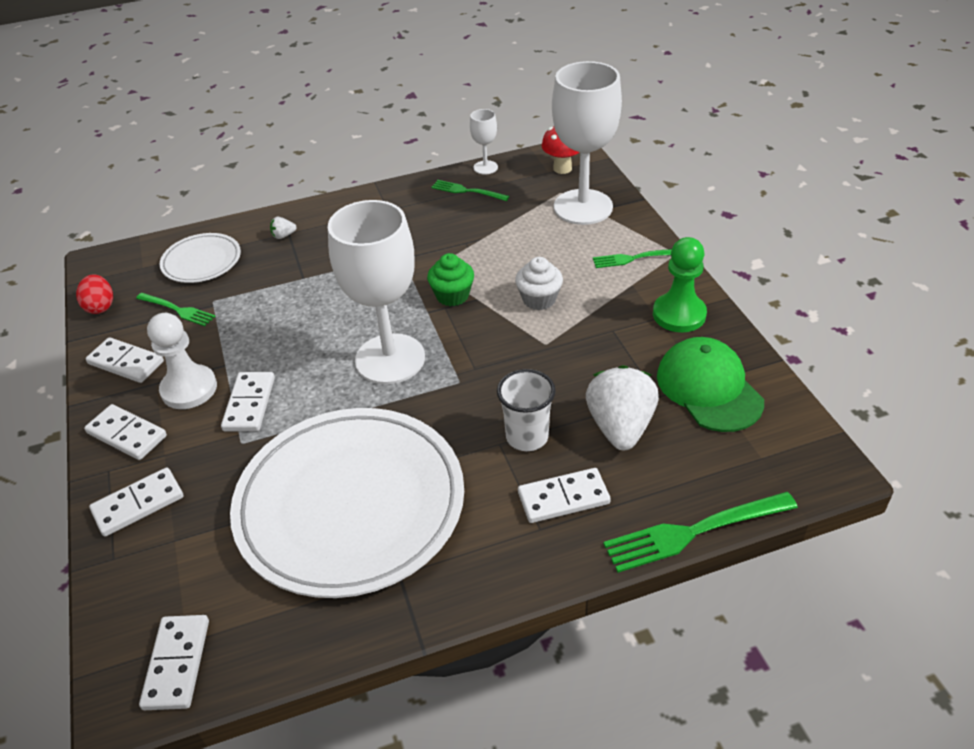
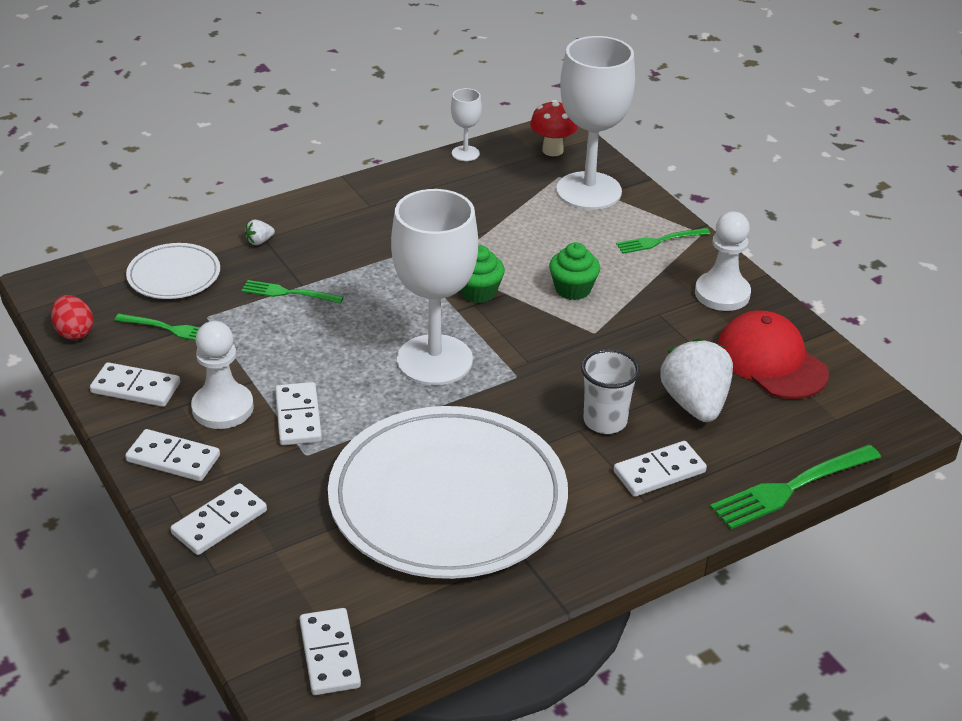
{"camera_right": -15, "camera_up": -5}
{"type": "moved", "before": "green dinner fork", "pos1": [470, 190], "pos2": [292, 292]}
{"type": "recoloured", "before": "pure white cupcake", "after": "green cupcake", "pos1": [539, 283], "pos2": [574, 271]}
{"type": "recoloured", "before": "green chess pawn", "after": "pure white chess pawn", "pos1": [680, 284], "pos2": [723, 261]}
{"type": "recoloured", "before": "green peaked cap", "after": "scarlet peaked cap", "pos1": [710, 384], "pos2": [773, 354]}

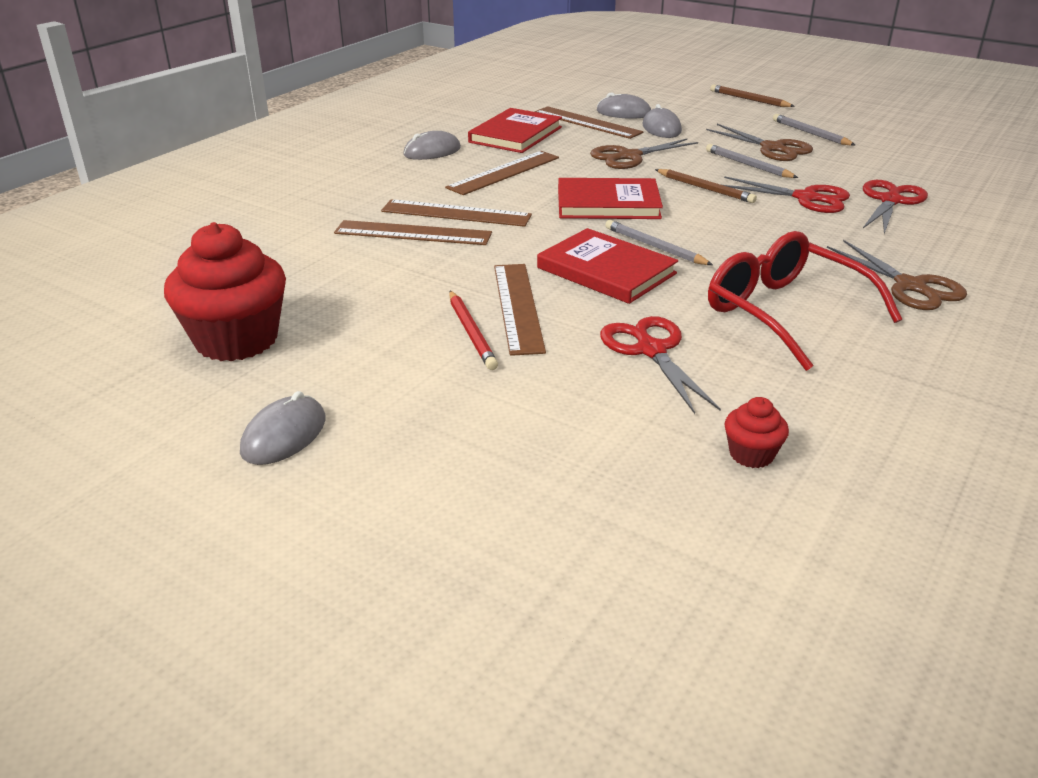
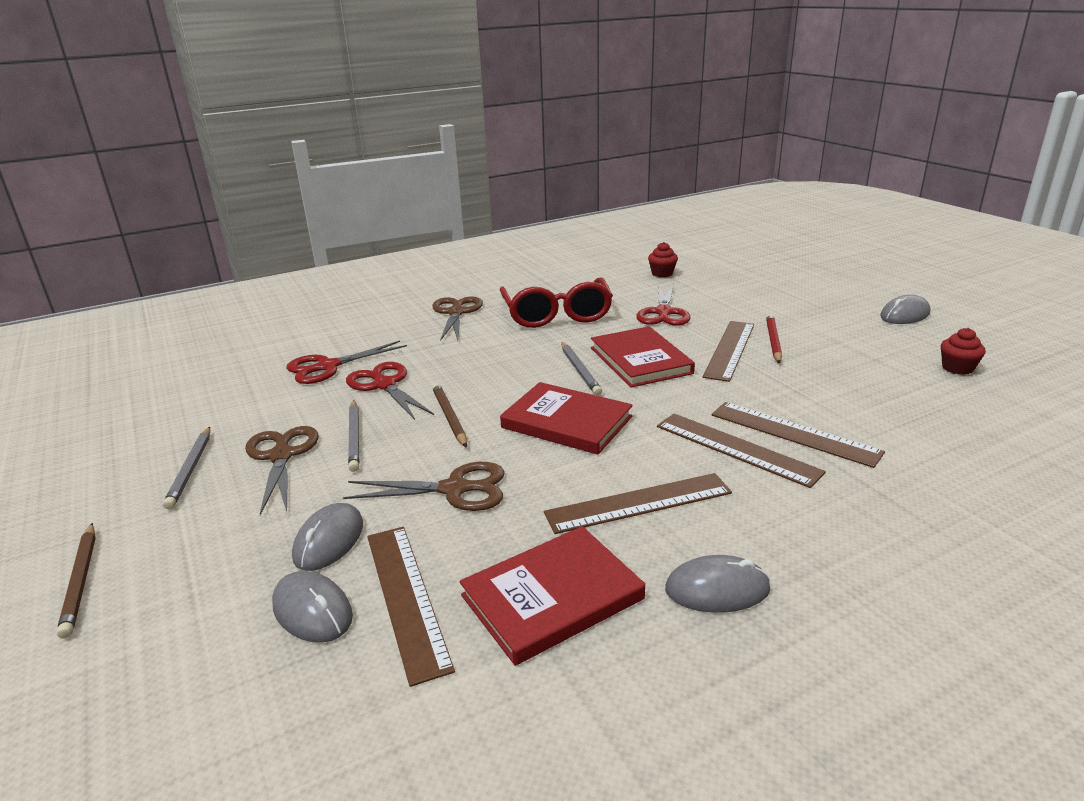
{"camera_right": -150, "camera_up": -5}
{"type": "resized", "before": "scarlet cupcake", "pos1": [225, 291], "pos2": [963, 351], "scale": 0.45}

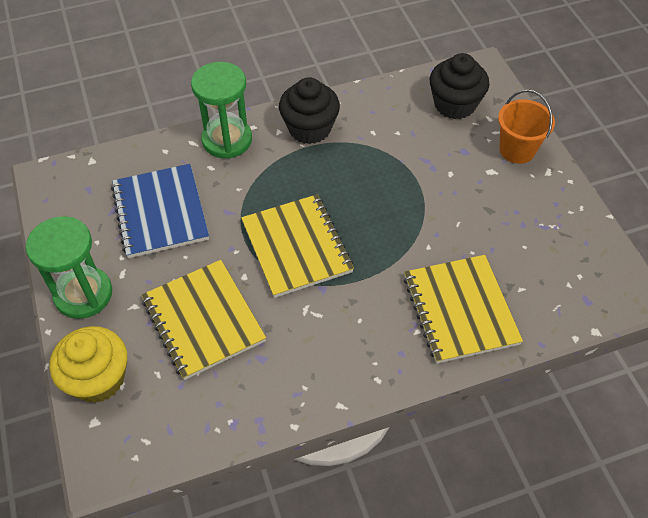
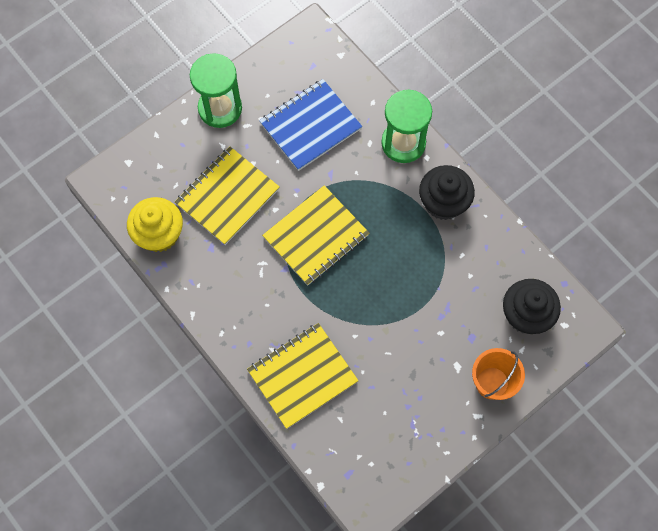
{"camera_right": 70, "camera_up": 15}
{"type": "moved", "before": "yellow cupcake", "pos1": [88, 364], "pos2": [155, 224]}

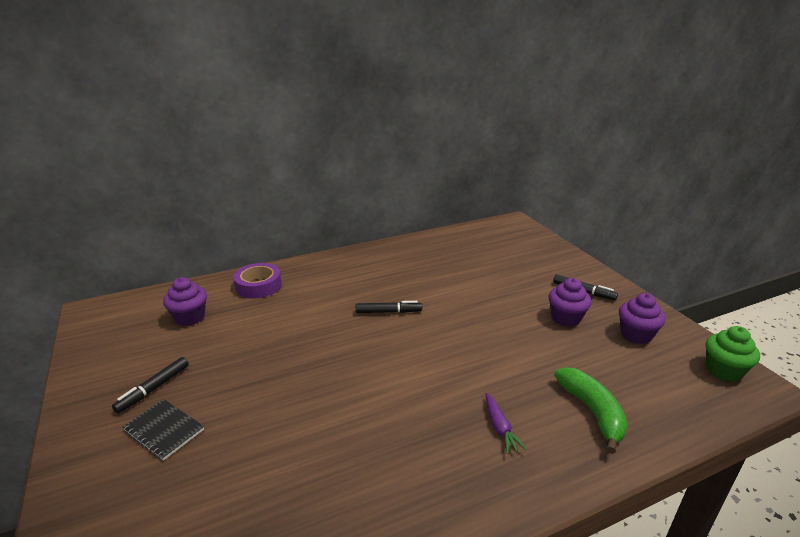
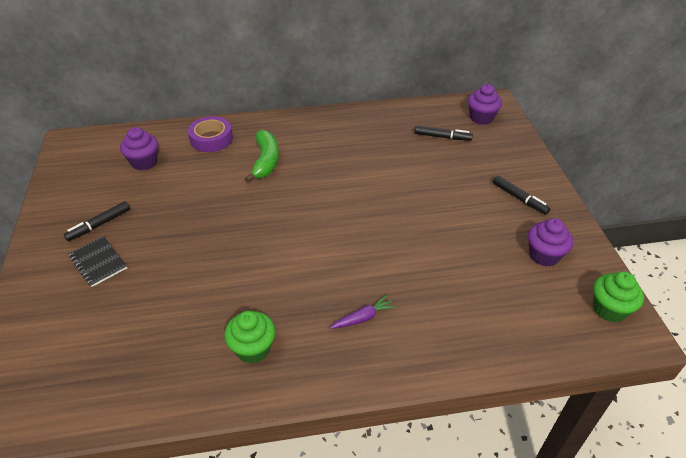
{"camera_right": 15, "camera_up": 15}
{"type": "moved", "before": "ebony marker", "pos1": [389, 307], "pos2": [443, 133]}
{"type": "turned", "before": "violet root vegetable", "pos1": [506, 423], "pos2": [363, 312], "turn": -120}
{"type": "moved", "before": "violet cupcake", "pos1": [570, 302], "pos2": [485, 104]}
{"type": "moved", "before": "green banana fruit", "pos1": [591, 410], "pos2": [262, 156]}
{"type": "added", "after": "green cupcake", "pos2": [249, 337]}

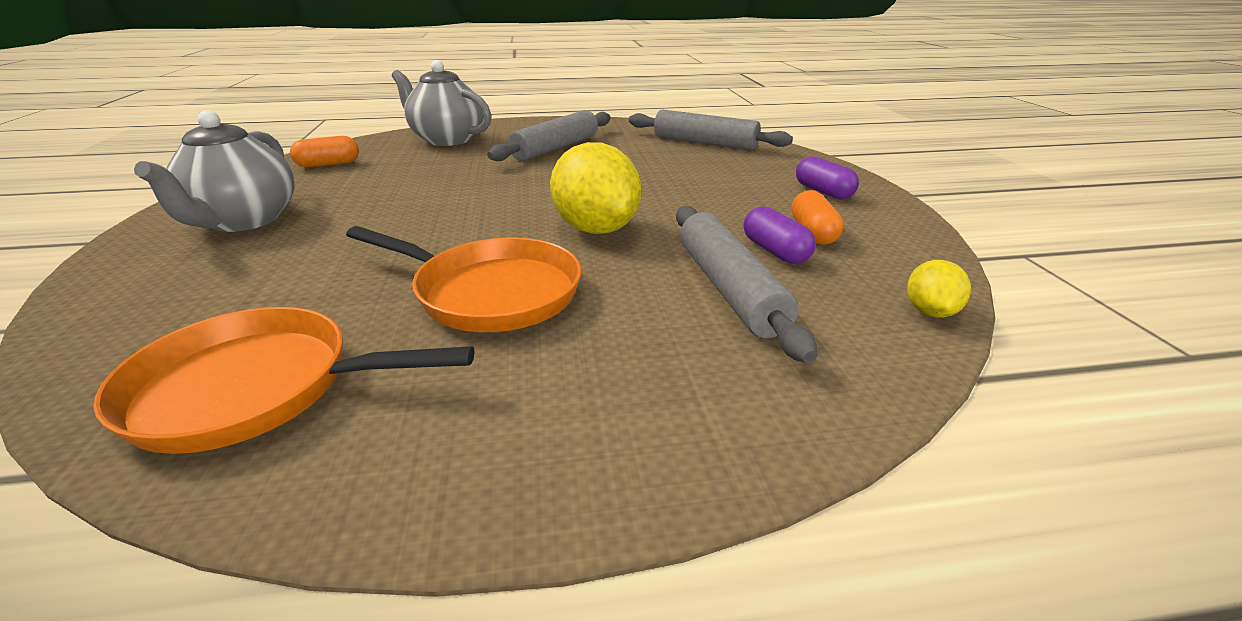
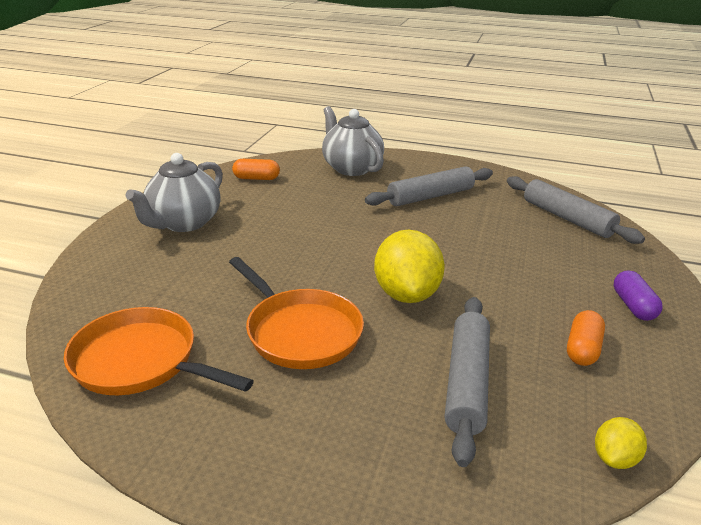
{"camera_right": 25, "camera_up": 0}
{"type": "removed", "before": "violet capsule", "pos1": [779, 235]}

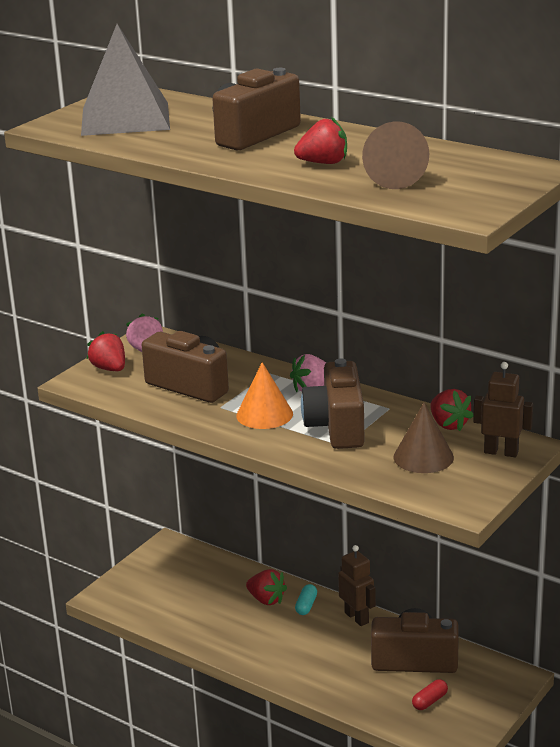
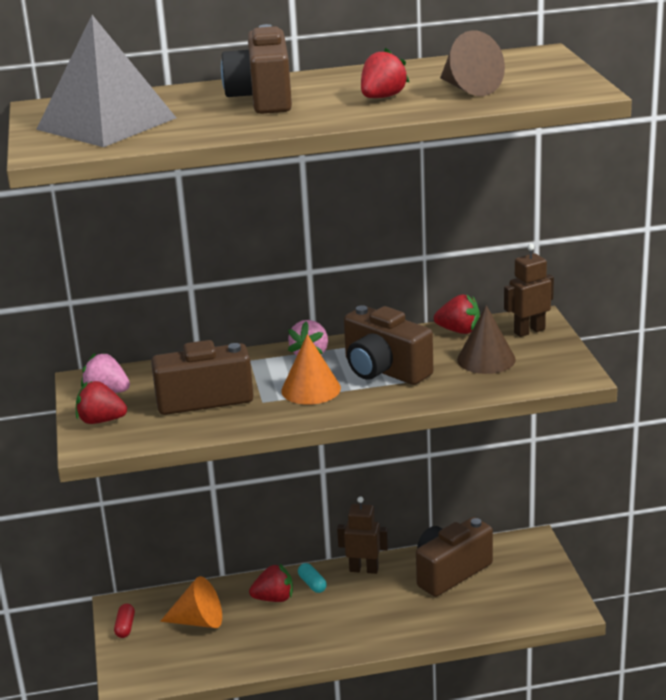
{"camera_right": -45, "camera_up": 0}
{"type": "moved", "before": "scarlet capsule", "pos1": [430, 694], "pos2": [124, 621]}
{"type": "added", "after": "orange-coloured cone", "pos2": [191, 602]}

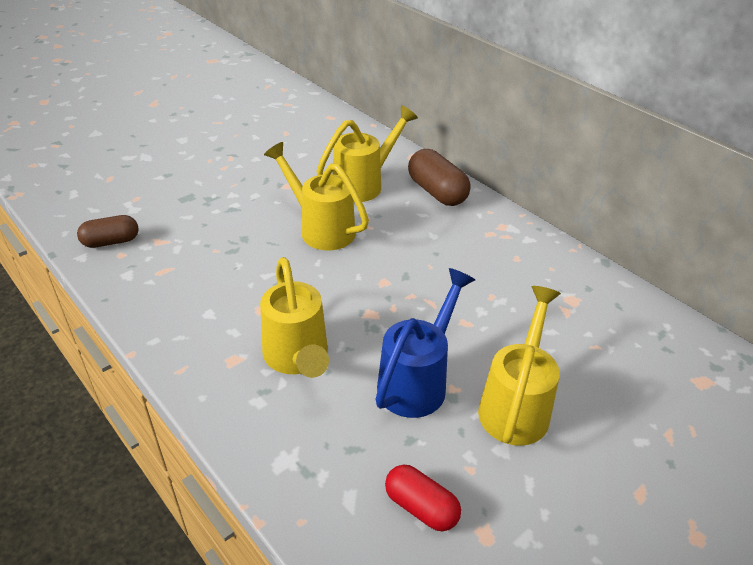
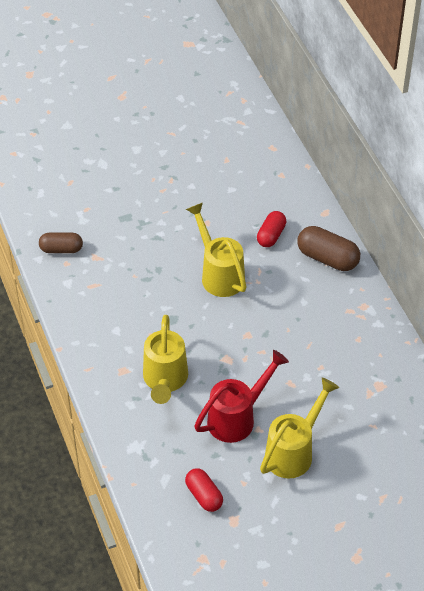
{"camera_right": 20, "camera_up": 10}
{"type": "replaced", "before": "yellow sprinkling can", "after": "scarlet capsule", "pos1": [367, 153], "pos2": [271, 229]}
{"type": "recoloured", "before": "blue sprinkling can", "after": "scarlet sprinkling can", "pos1": [425, 343], "pos2": [241, 396]}
{"type": "turned", "before": "brown capsule", "pos1": [439, 177], "pos2": [328, 248], "turn": -45}

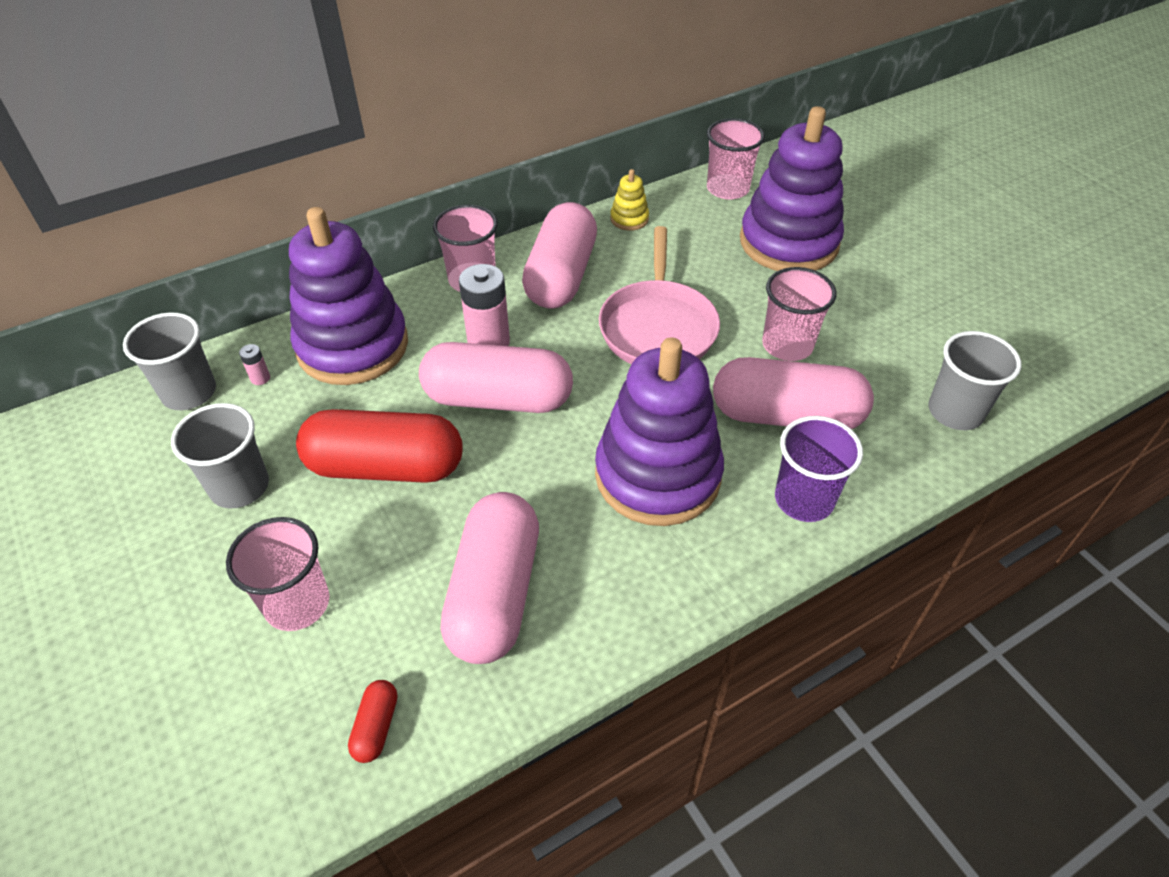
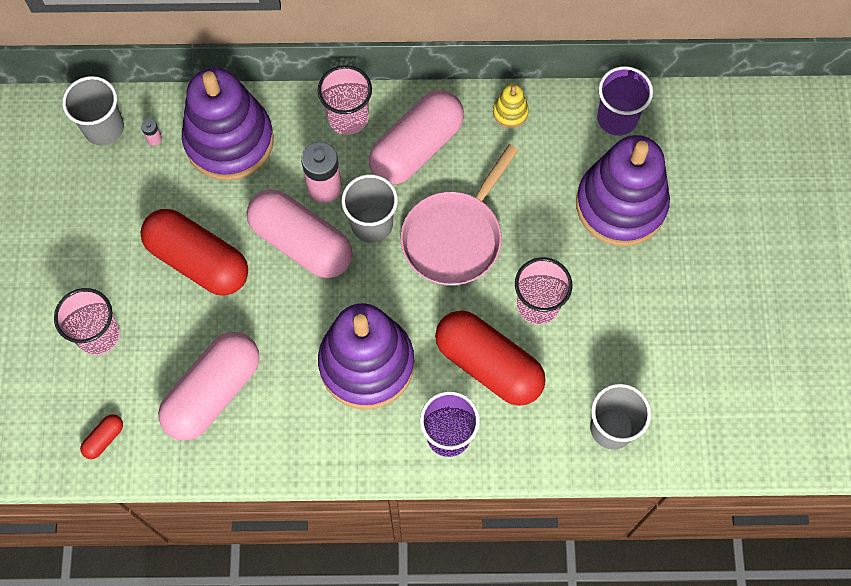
{"camera_right": 30, "camera_up": 20}
{"type": "moved", "before": "gray cup", "pos1": [220, 455], "pos2": [370, 208]}
{"type": "recoloured", "before": "rosy cup", "after": "violet cup", "pos1": [736, 159], "pos2": [625, 101]}
{"type": "recoloured", "before": "rosy capsule", "after": "scarlet capsule", "pos1": [793, 393], "pos2": [490, 358]}

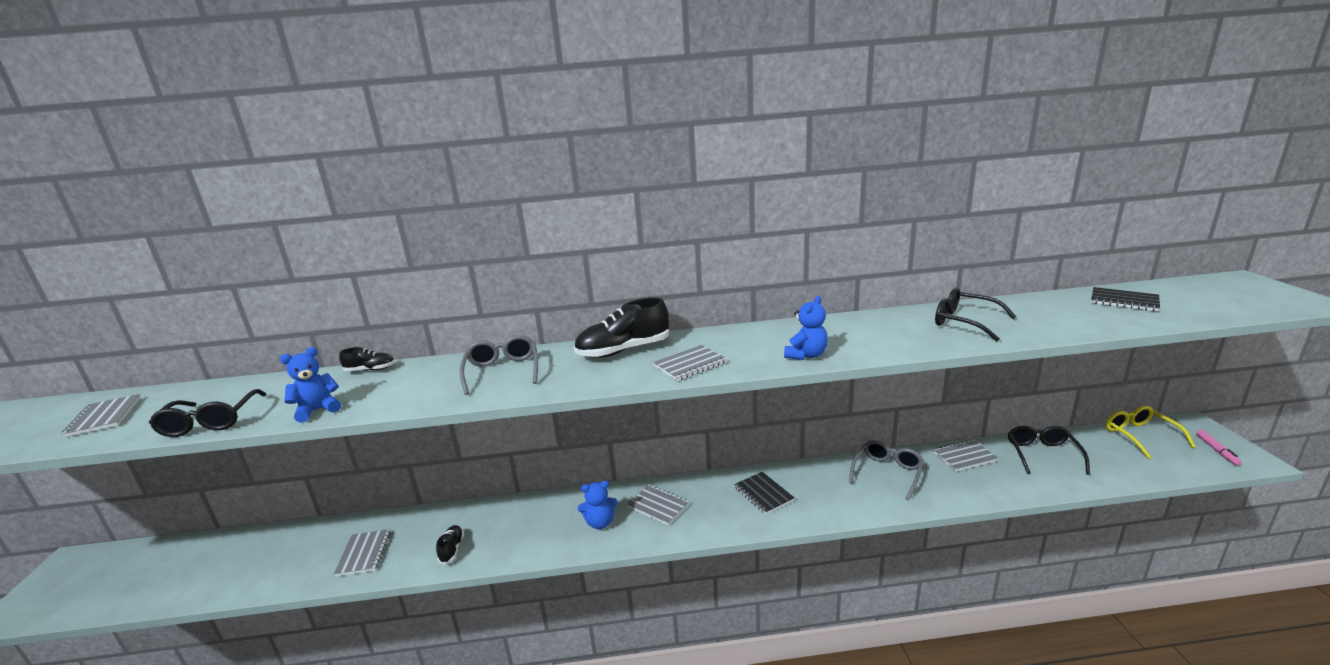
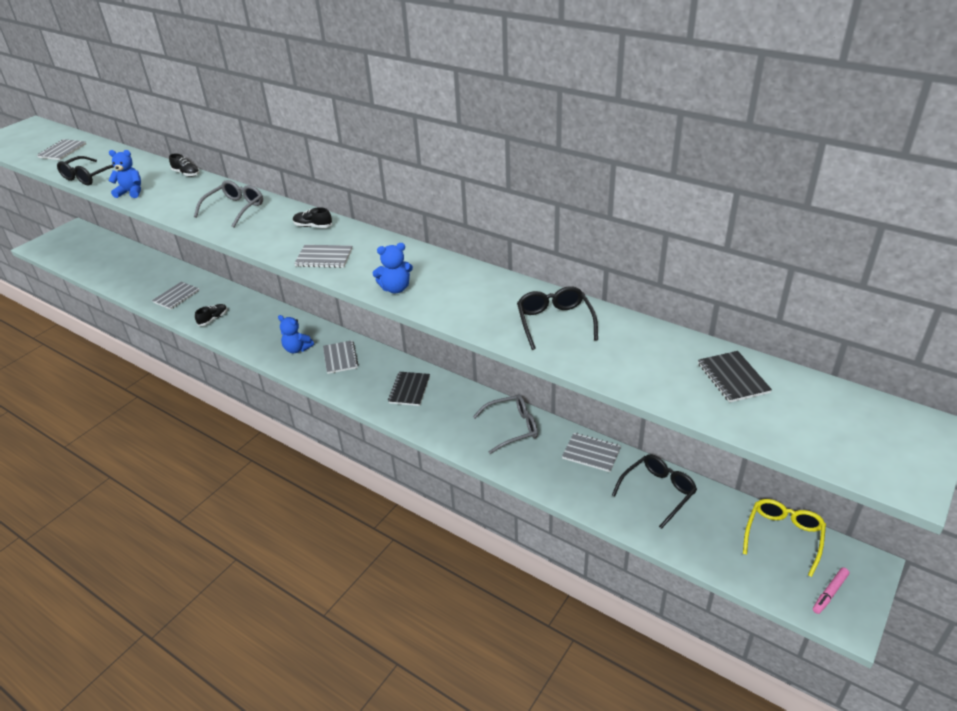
{"camera_right": 40, "camera_up": 15}
{"type": "resized", "before": "ebony sneaker", "pos1": [621, 328], "pos2": [312, 217], "scale": 0.51}

